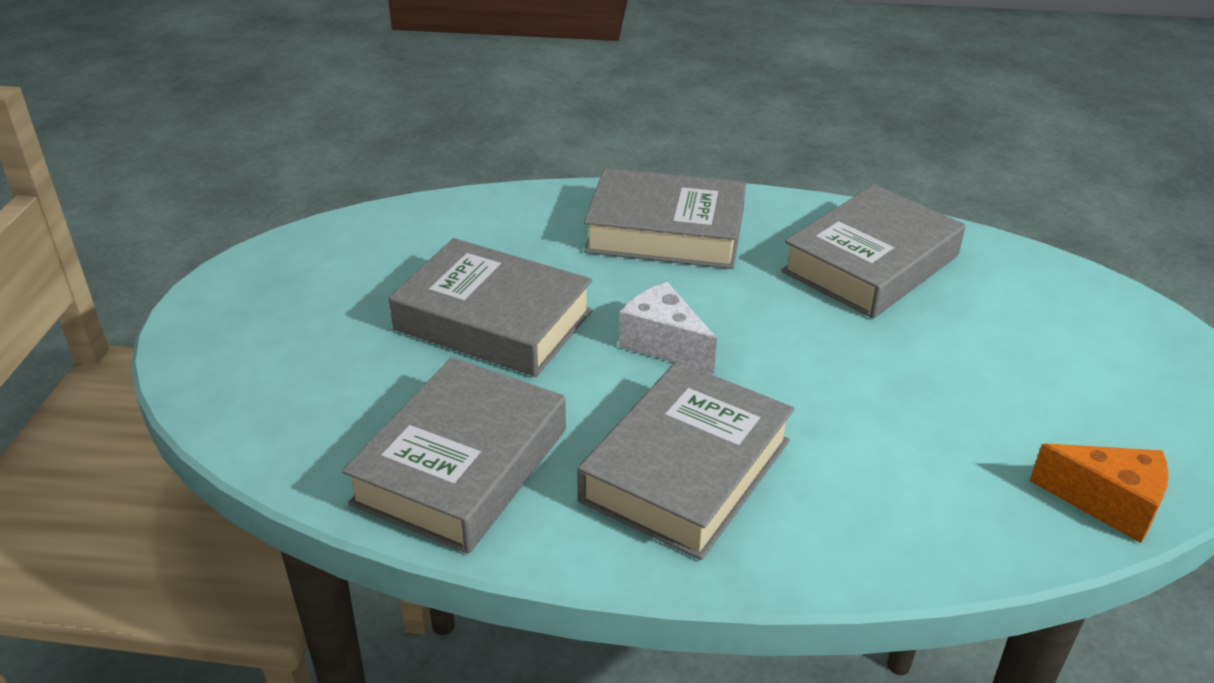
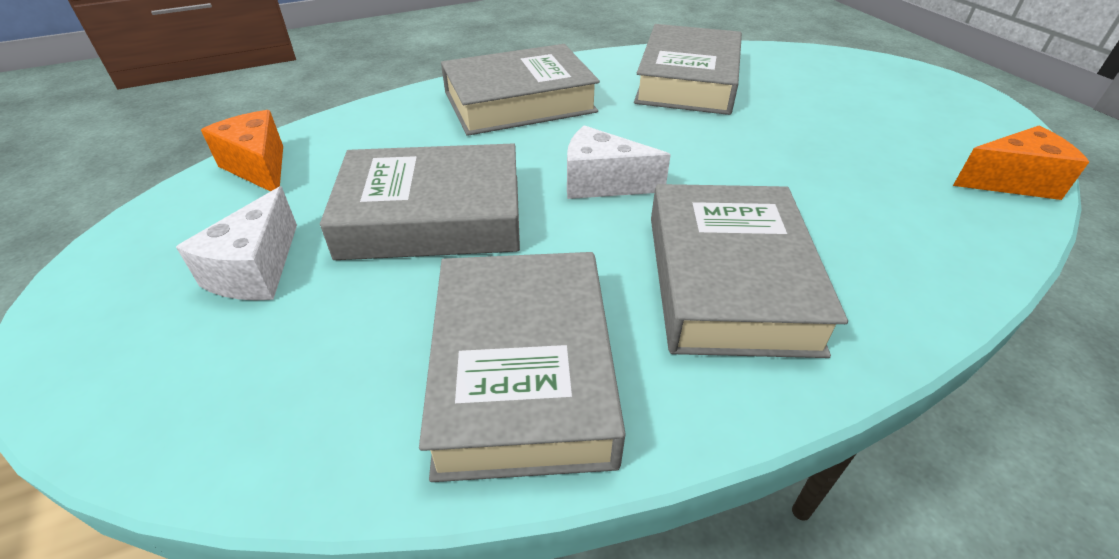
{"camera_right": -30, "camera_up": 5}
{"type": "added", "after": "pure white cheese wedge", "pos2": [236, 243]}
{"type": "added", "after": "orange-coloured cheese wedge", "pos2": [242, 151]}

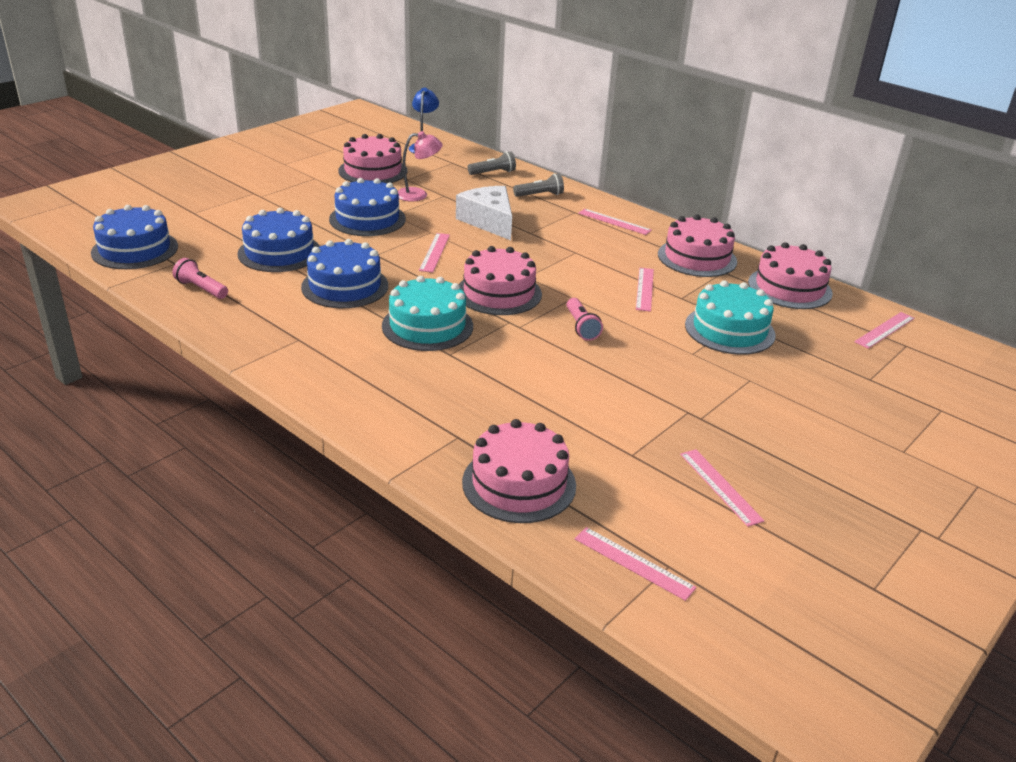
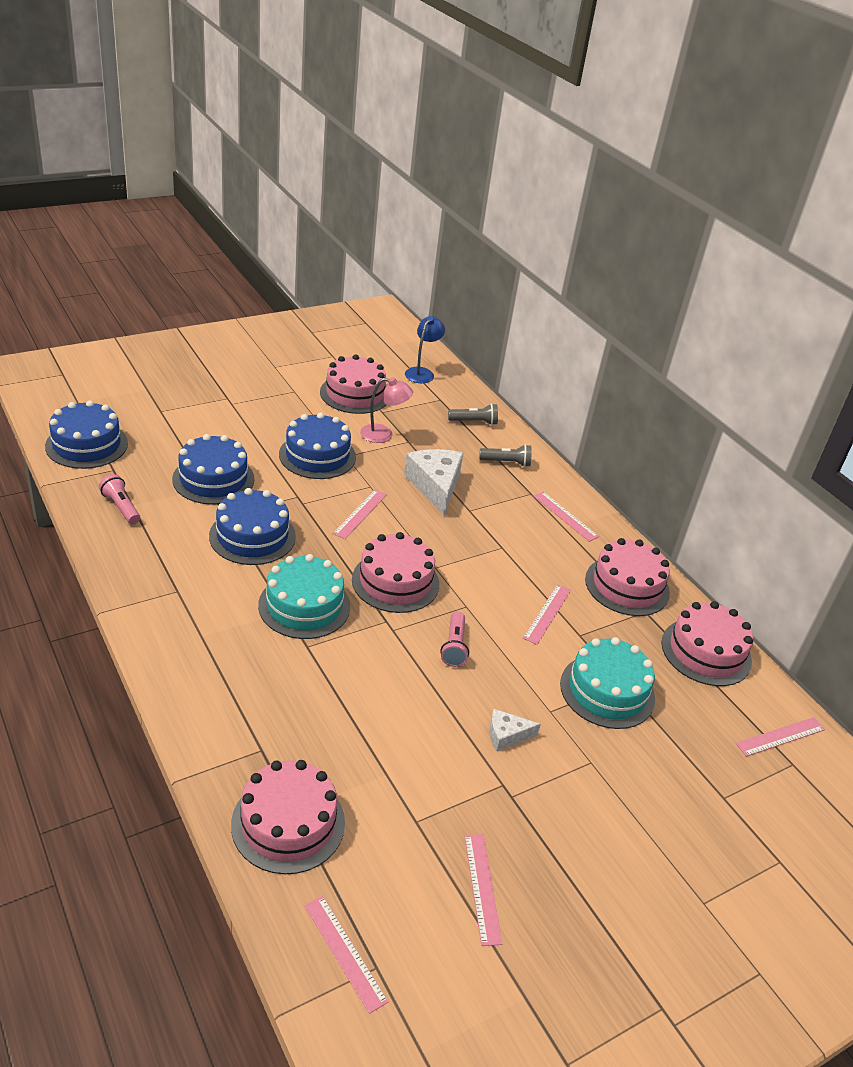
{"camera_right": 15, "camera_up": 5}
{"type": "added", "after": "pure white cheese wedge", "pos2": [515, 730]}

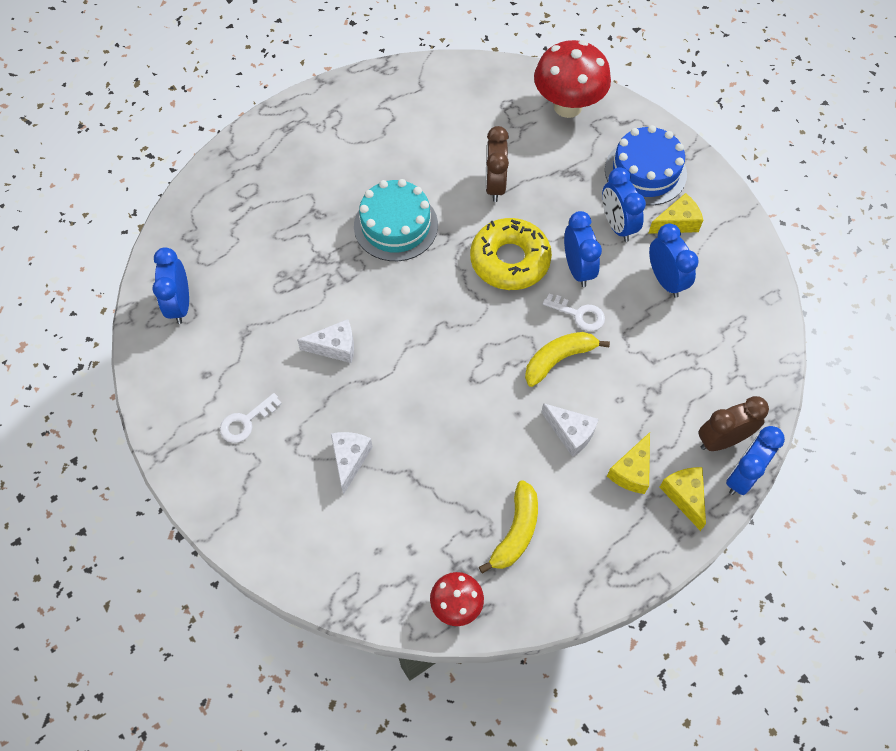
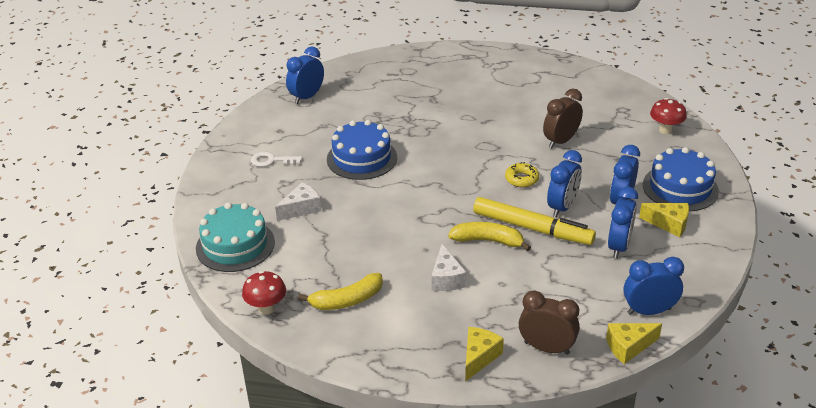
{"camera_right": 45, "camera_up": -25}
{"type": "replaced", "before": "pure white cheese wedge", "after": "blue cake", "pos1": [325, 341], "pos2": [362, 150]}
{"type": "moved", "before": "turquoise cake", "pos1": [396, 220], "pos2": [235, 237]}
{"type": "resized", "before": "yellow donut", "pos1": [511, 254], "pos2": [522, 174], "scale": 0.5}
{"type": "resized", "before": "scarlet mushroom", "pos1": [572, 79], "pos2": [668, 116], "scale": 0.55}
{"type": "replaced", "before": "pure white latchkey", "after": "yellow marker", "pos1": [574, 312], "pos2": [534, 221]}
{"type": "moved", "before": "yellow cheese wedge", "pos1": [628, 463], "pos2": [634, 343]}
{"type": "moved", "before": "blue bedside clock", "pos1": [755, 460], "pos2": [654, 286]}

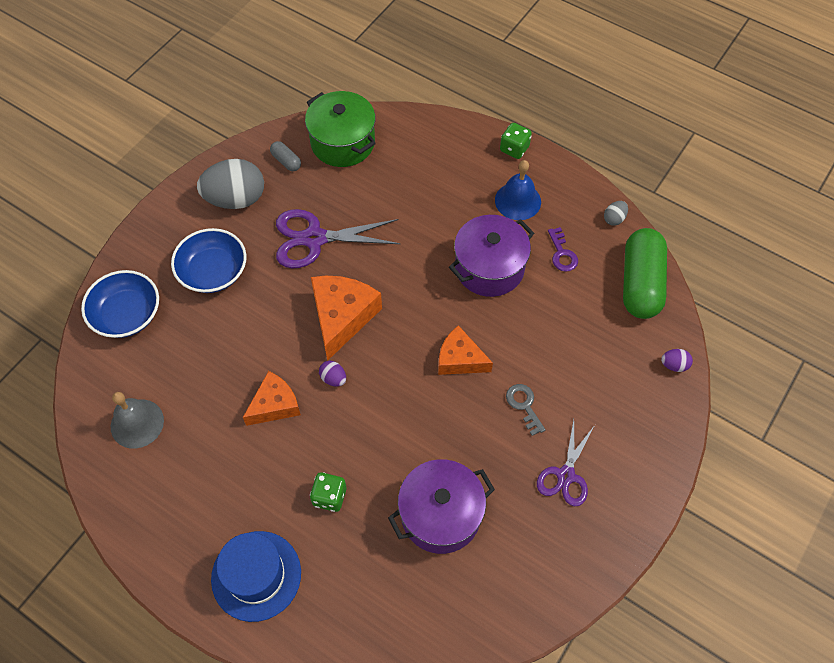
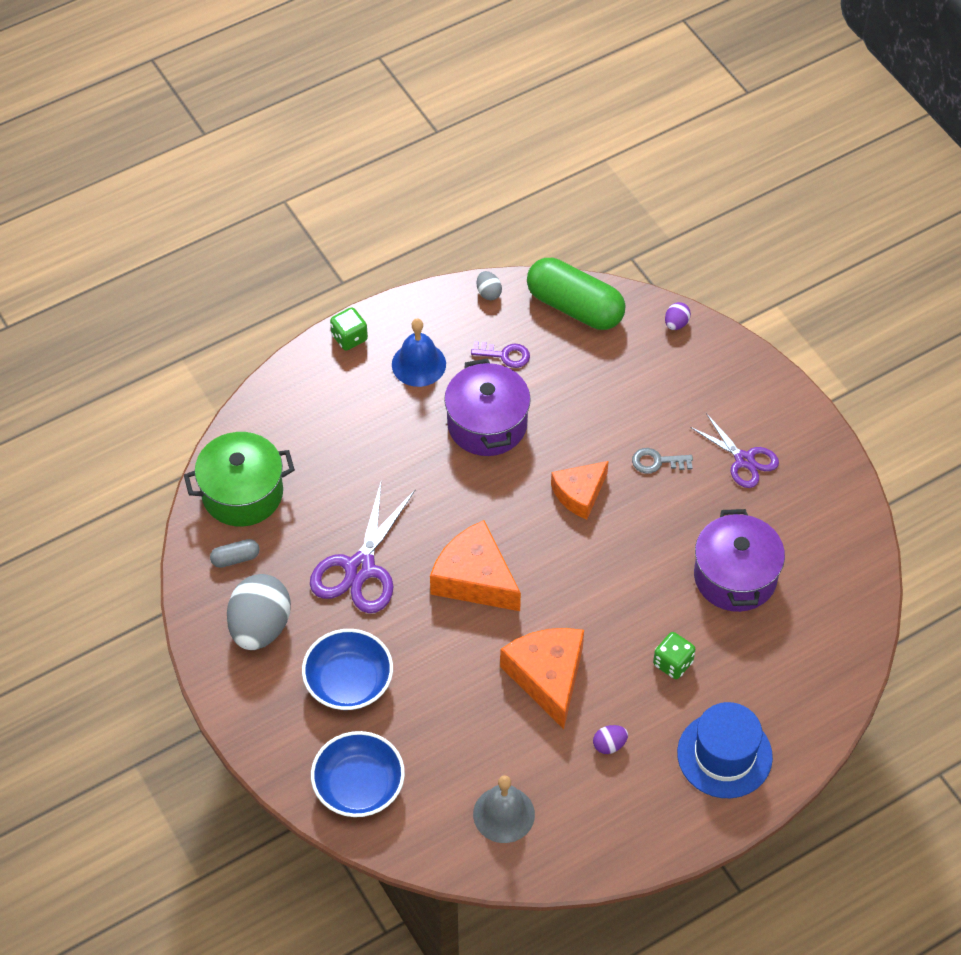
{"camera_right": -65, "camera_up": -5}
{"type": "resized", "before": "orange-coloured cheese wedge", "pos1": [272, 398], "pos2": [542, 678], "scale": 1.52}
{"type": "moved", "before": "violet egg shape", "pos1": [332, 374], "pos2": [610, 739]}

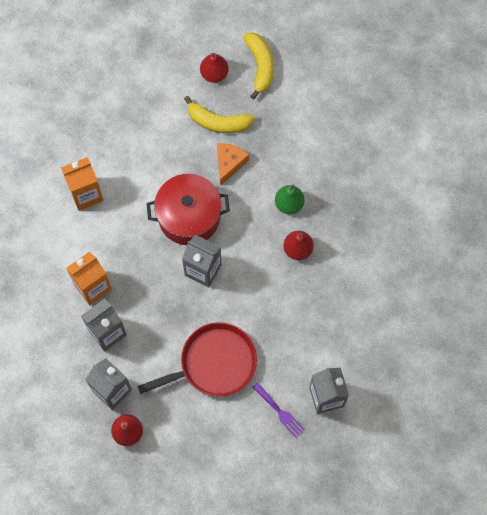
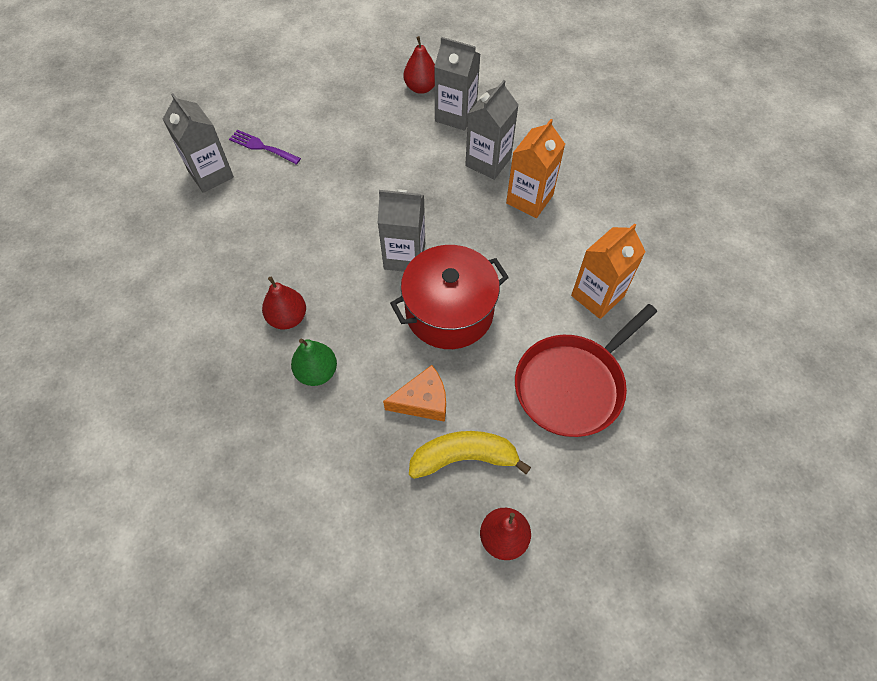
{"camera_right": 160, "camera_up": -10}
{"type": "moved", "before": "scarlet frying pan", "pos1": [197, 359], "pos2": [586, 370]}
{"type": "turned", "before": "orange-coloured cheese wedge", "pos1": [233, 164], "pos2": [414, 393], "turn": -105}
{"type": "removed", "before": "yellow banana fruit", "pos1": [258, 65]}

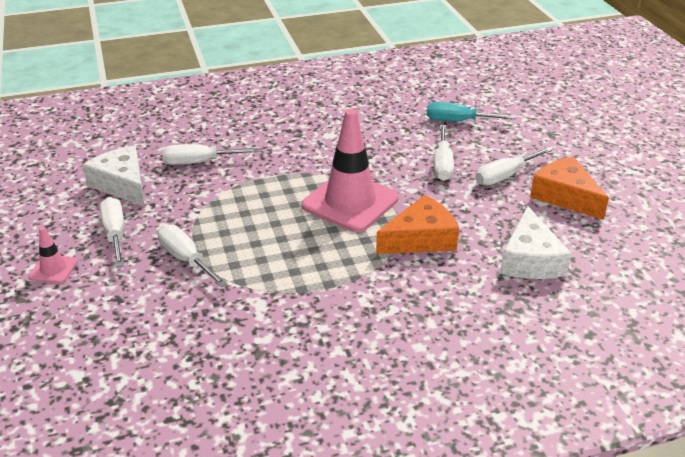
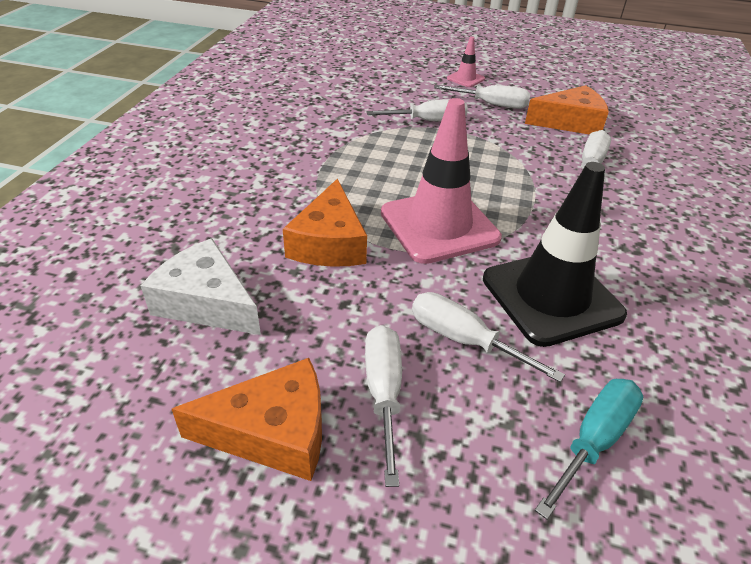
{"camera_right": 120, "camera_up": 5}
{"type": "recoloured", "before": "pure white cheese wedge", "after": "orange-coloured cheese wedge", "pos1": [114, 176], "pos2": [567, 110]}
{"type": "added", "after": "ebony traffic cone", "pos2": [555, 254]}

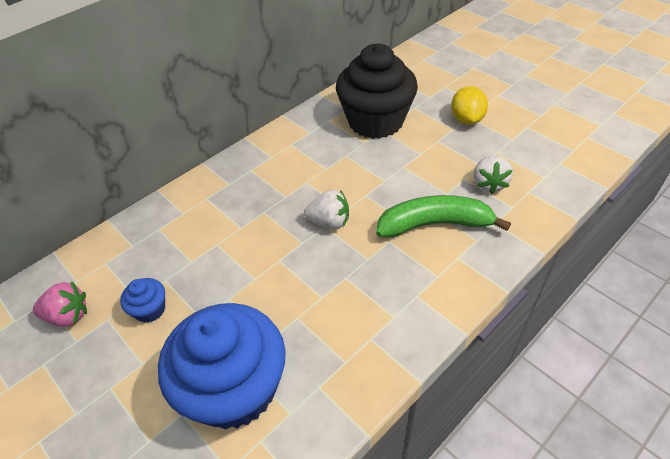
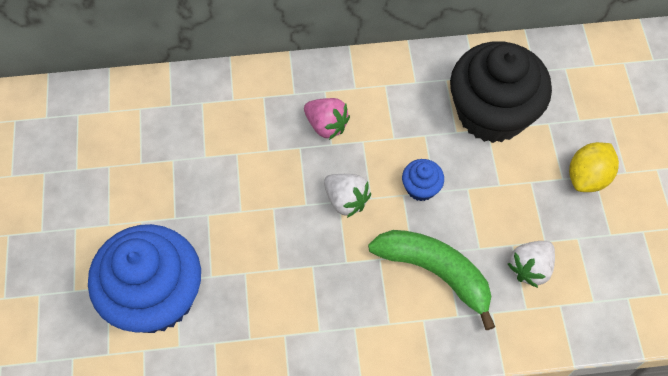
{"camera_right": 35, "camera_up": 15}
{"type": "moved", "before": "rosy toy strawberry", "pos1": [60, 304], "pos2": [327, 119]}
{"type": "moved", "before": "blue cupcake", "pos1": [142, 300], "pos2": [423, 180]}

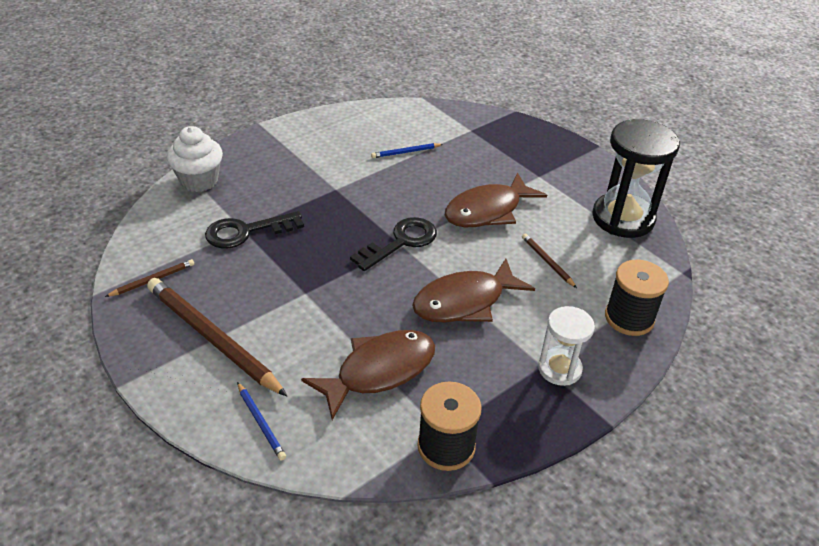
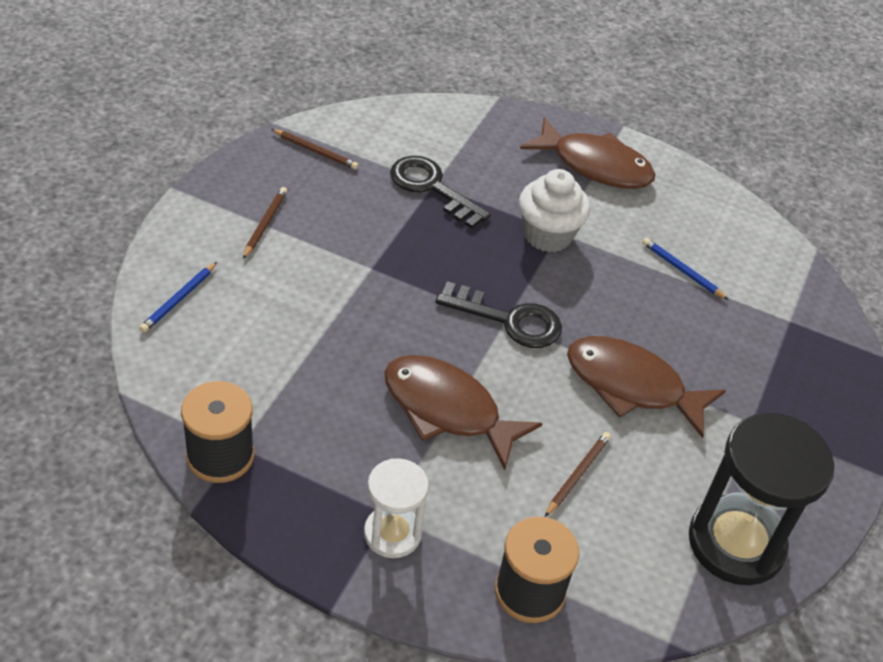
{"camera_right": 60, "camera_up": 5}
{"type": "resized", "before": "brown pencil", "pos1": [217, 337], "pos2": [265, 223], "scale": 0.46}
{"type": "moved", "before": "pure white cupcake", "pos1": [195, 159], "pos2": [554, 210]}
{"type": "moved", "before": "brown fish", "pos1": [368, 375], "pos2": [587, 153]}

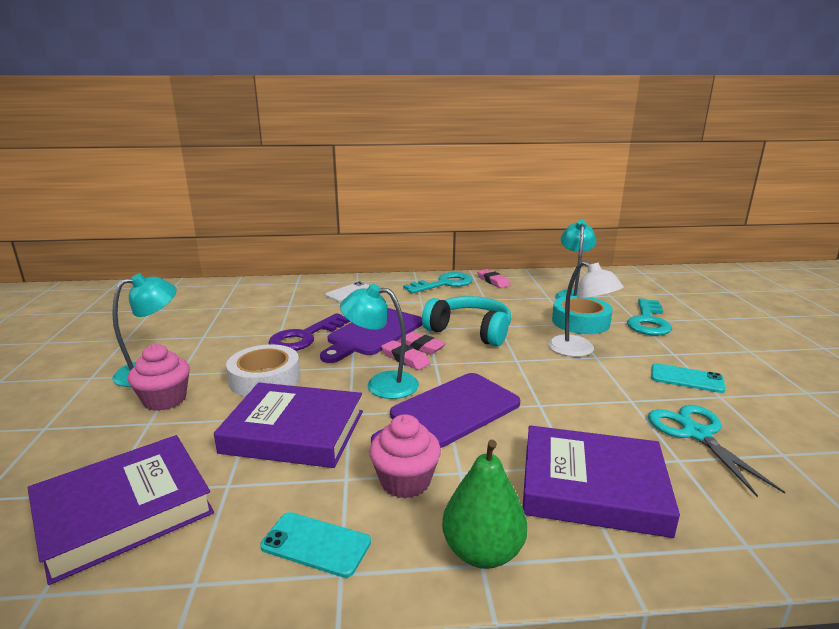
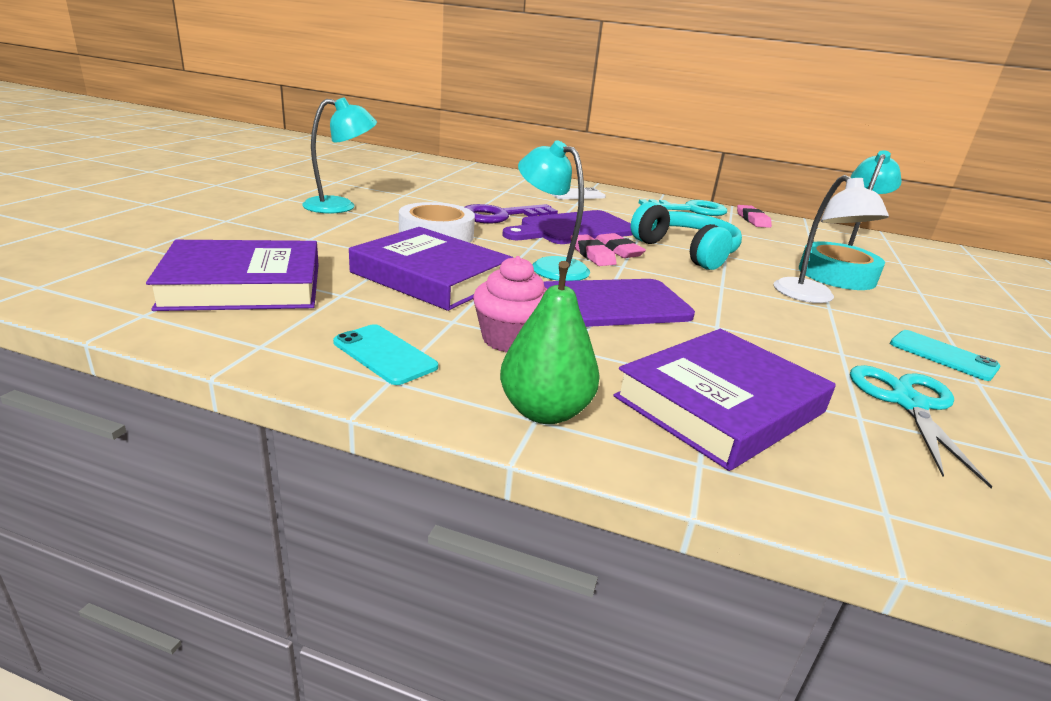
{"camera_right": 20, "camera_up": 5}
{"type": "removed", "before": "rosy cupcake", "pos1": [159, 377]}
{"type": "turned", "before": "violet book", "pos1": [601, 481], "pos2": [724, 400], "turn": -75}
{"type": "removed", "before": "turquoise latchkey", "pos1": [649, 317]}

